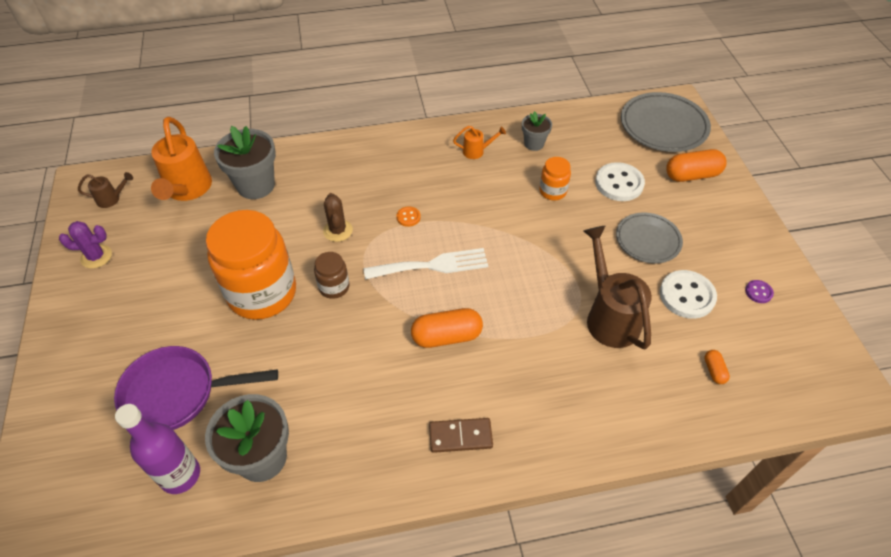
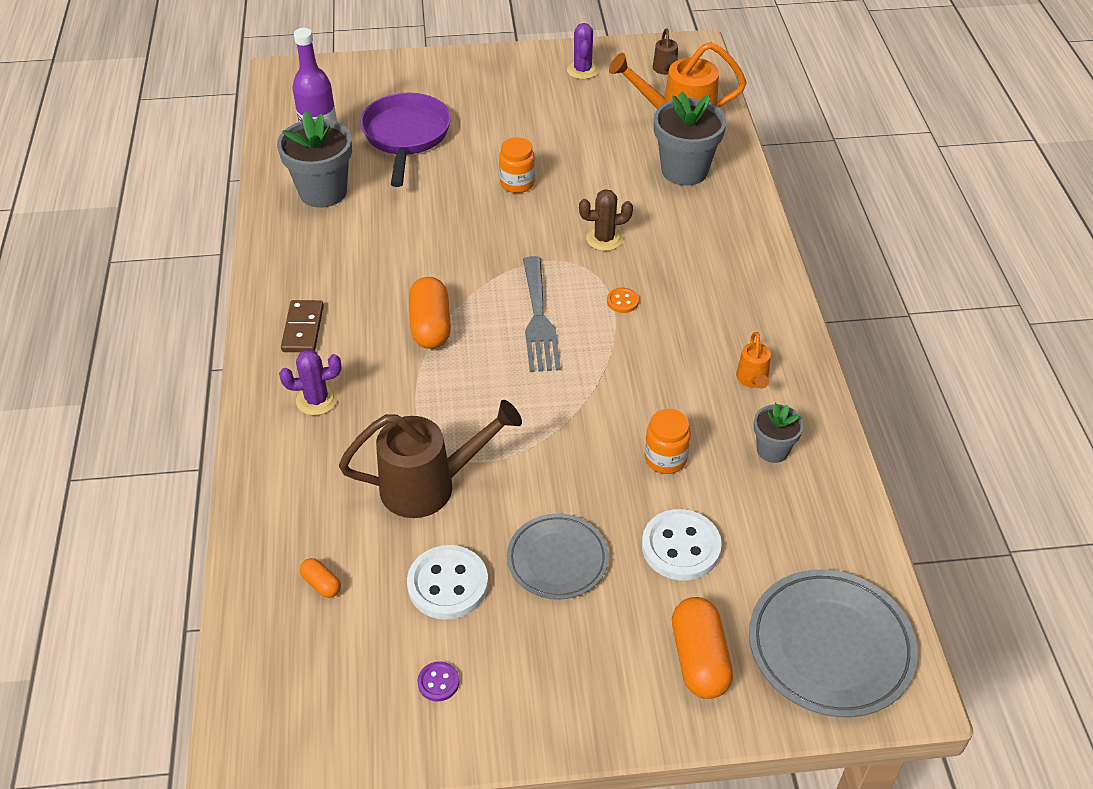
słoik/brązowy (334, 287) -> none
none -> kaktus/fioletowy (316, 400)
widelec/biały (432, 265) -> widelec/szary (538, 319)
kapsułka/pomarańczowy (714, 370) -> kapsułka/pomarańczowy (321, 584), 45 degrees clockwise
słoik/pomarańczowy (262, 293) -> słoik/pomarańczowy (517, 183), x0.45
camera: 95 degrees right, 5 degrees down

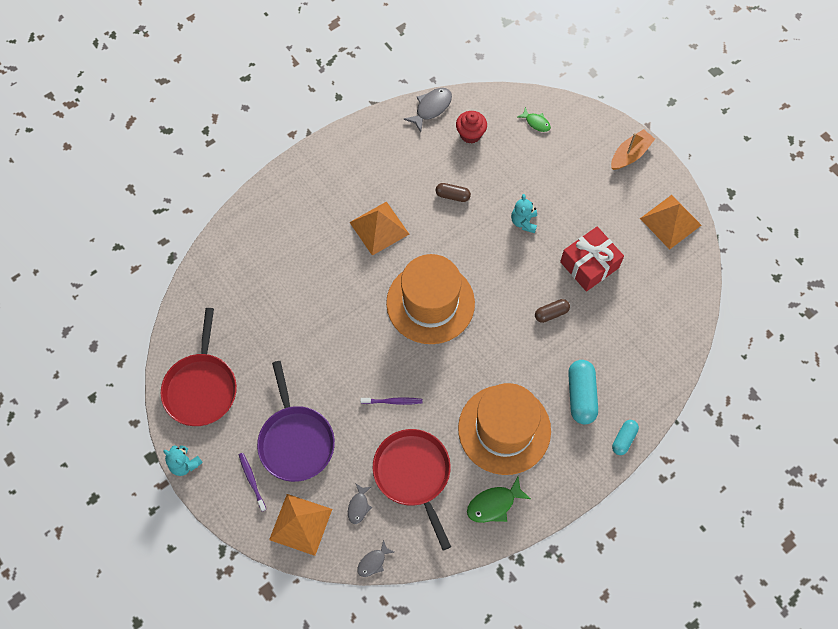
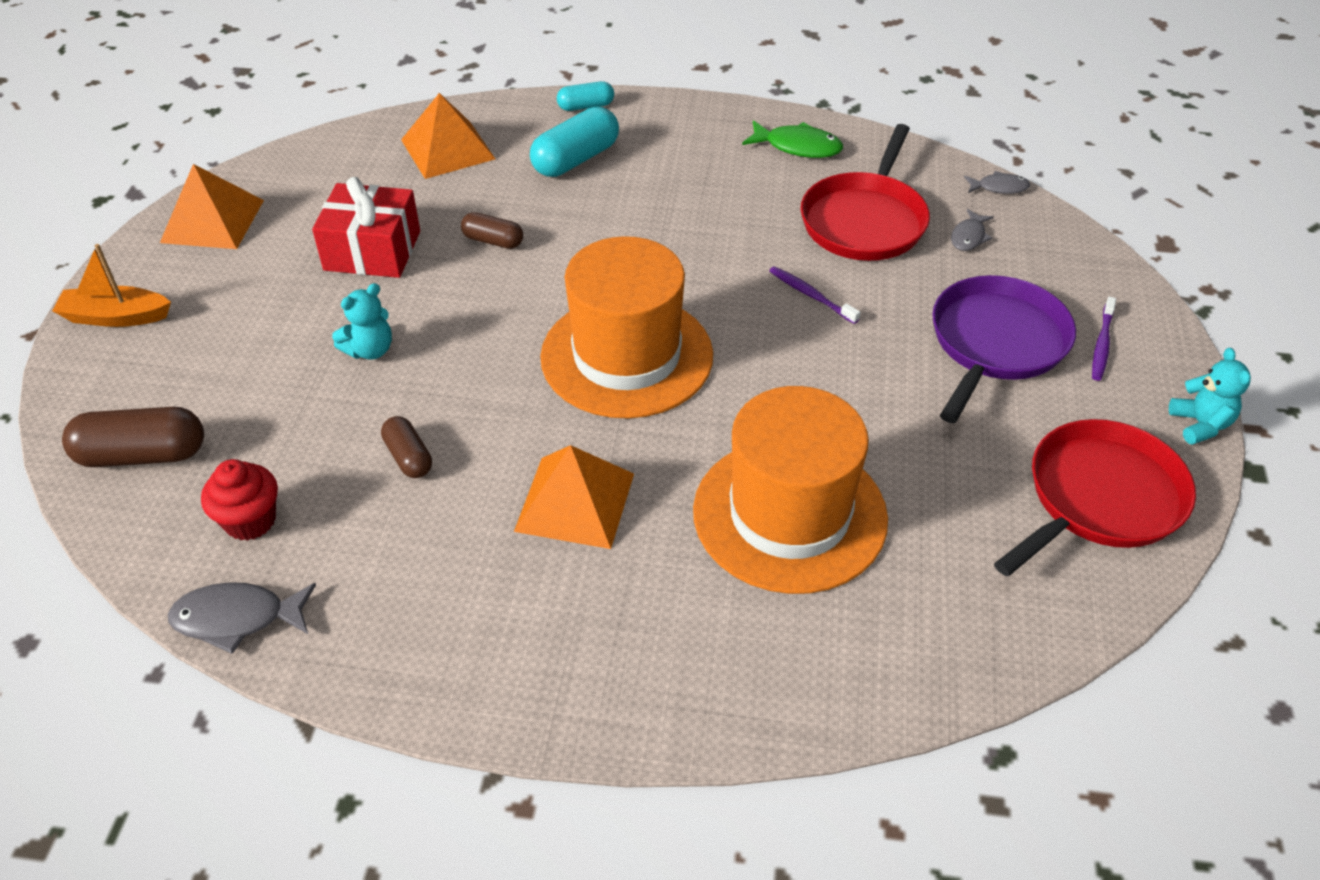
piramida/pomarańczowy (300, 524) -> piramida/pomarańczowy (448, 149), relocated
kapelusz/pomarańczowy (504, 429) -> kapelusz/pomarańczowy (789, 514), relocated
ryba/zielony (536, 122) -> kapsułka/brązowy (142, 455)
ryba/szary (358, 506) -> ryba/szary (969, 237), 150 degrees clockwise
camera: 135 degrees left, 20 degrees down

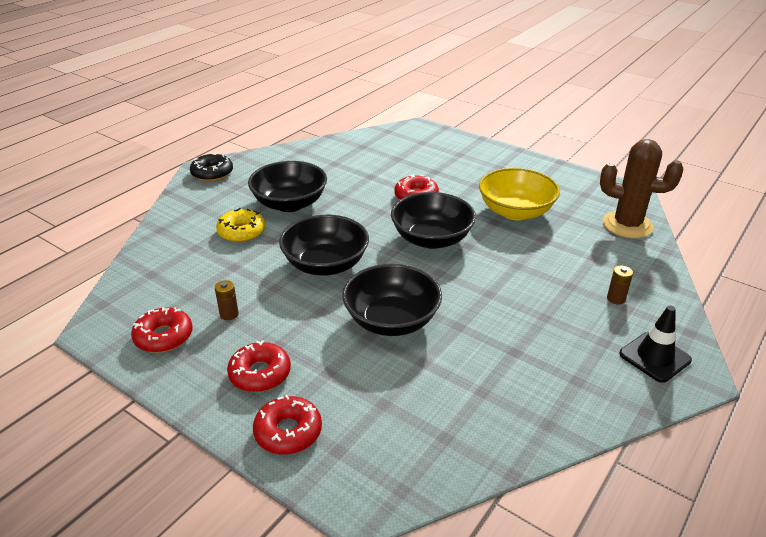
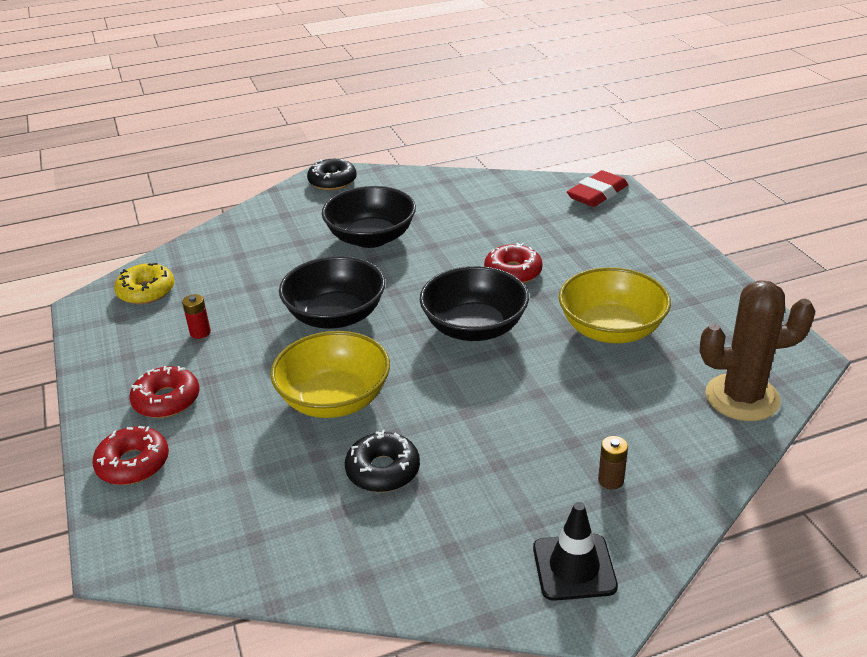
donut/czerwony (164, 337) -> none
none -> donut/czarny (383, 470)
none -> gumka do mazania/czerwony (597, 194)
donut/żółty (241, 232) -> donut/żółty (146, 291), relocated
bateria/brązowy (229, 314) -> bateria/czerwony (200, 332)
miska/czarny (391, 320) -> miska/żółty (334, 399)
kaktus/brązowy (627, 225) -> kaktus/brązowy (742, 397), 60 degrees counterclockwise
camera: 35 degrees right, 0 degrees up

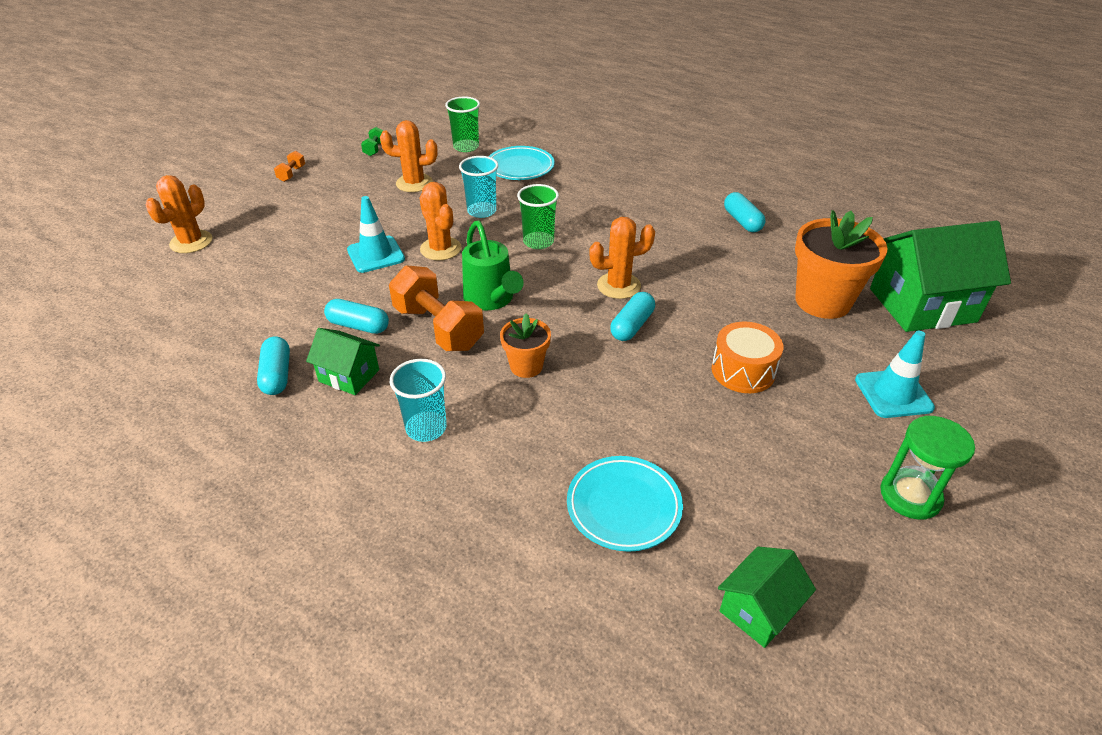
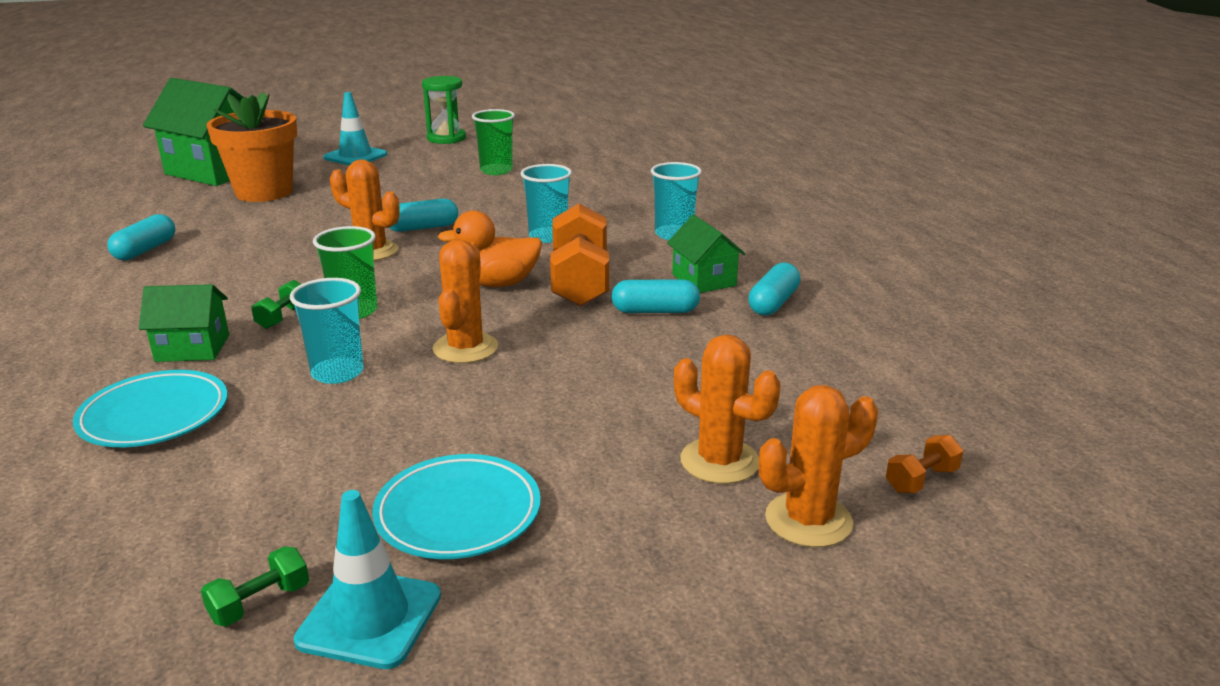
bęben/pomarańczowy (743, 371) -> none
none -> hantel/zielony (282, 317)
hantel/pomarańczowy (292, 174) -> hantel/pomarańczowy (921, 480), relocated
pachołek/turkusowy (376, 254) -> pachołek/turkusowy (369, 618), relocated
kaktus/pomarańczowy (414, 183) -> kaktus/pomarańczowy (719, 461), relocated
szklanka/zielony (466, 147) -> szklanka/zielony (496, 170), relocated
talerz/turkusowy (624, 506) -> talerz/turkusowy (458, 513), relocated
domek/zielony (758, 610) -> domek/zielony (192, 348), relocated
konewka/zielony (491, 299) -> kaczka/pomarańczowy (497, 283)
doniczka/pomarańczowy (526, 366) -> szklanka/turkusowy (548, 236)
kapsułka/turkusowy (358, 326) -> kapsułka/turkusowy (655, 311), 60 degrees counterclockwise
camera: 140 degrees left, 15 degrees down

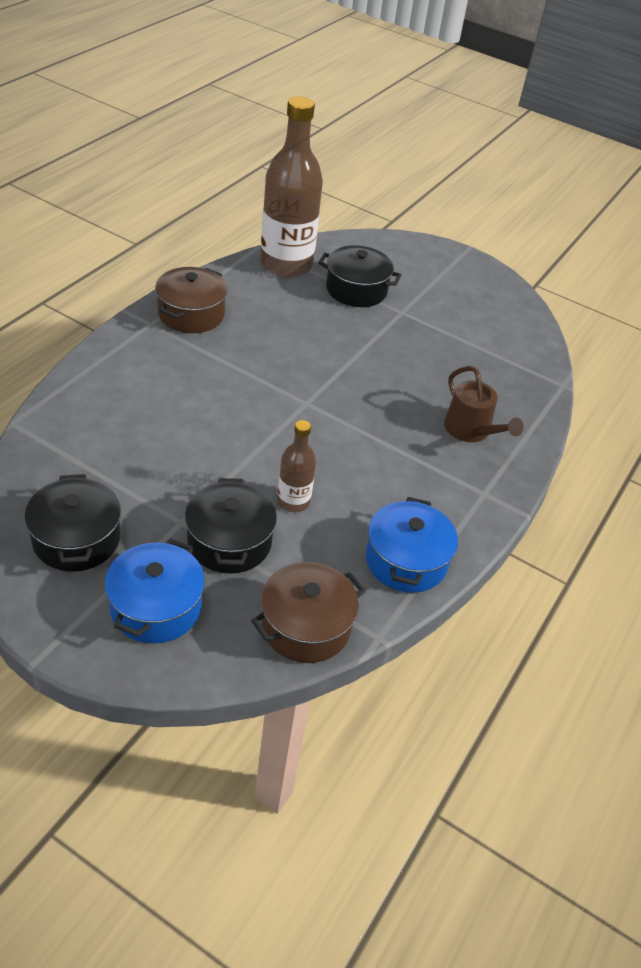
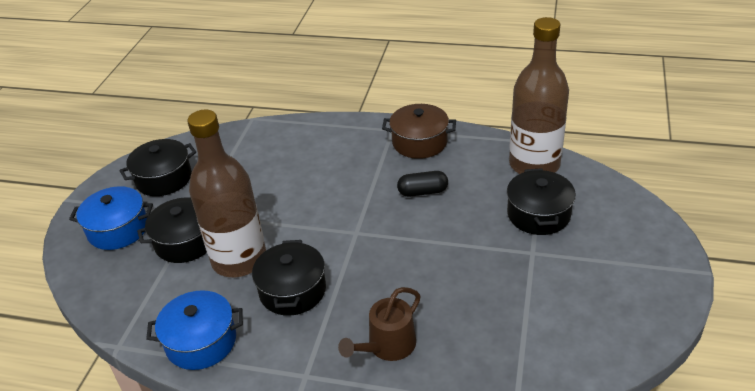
garnek/brązowy (305, 626) -> none
none -> garnek/czarny (292, 290)
none -> kapsułka/czarny (423, 192)
butelka/brązowy (293, 501) -> butelka/brązowy (239, 260), x2.08
camera: 80 degrees right, 5 degrees down

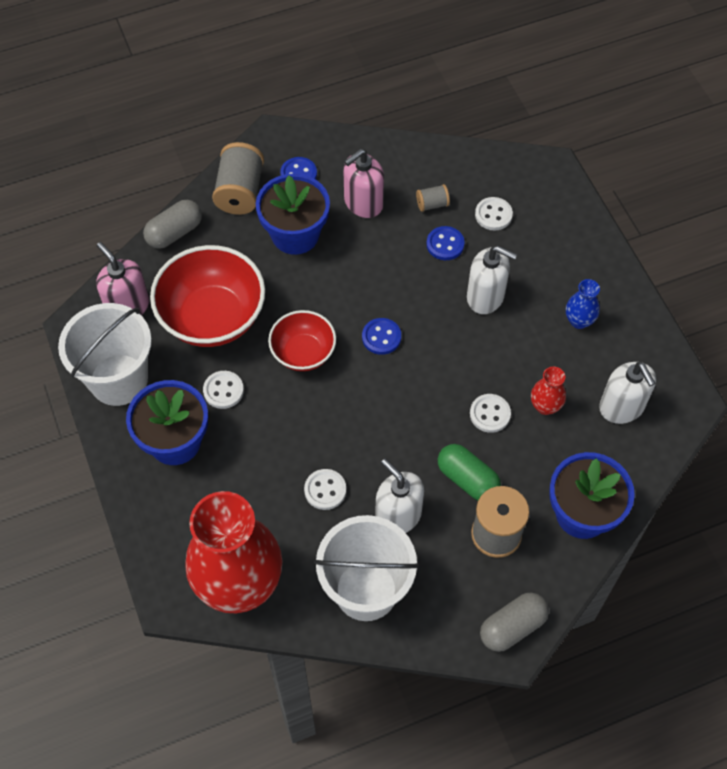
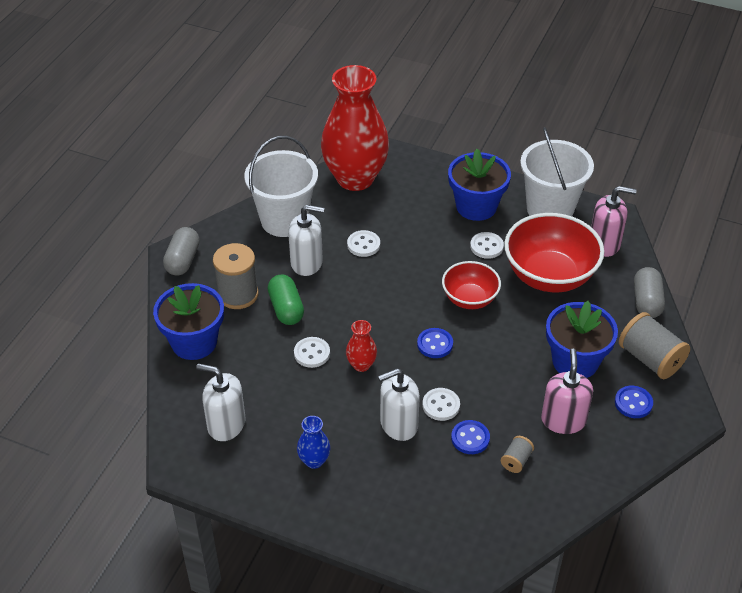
guzik/biały (493, 215) -> guzik/biały (441, 405), relocated
wazon/czerwony (545, 406) -> wazon/czerwony (361, 365), relocated
kapsułka/zielony (467, 479) -> kapsułka/zielony (286, 309), 75 degrees clockwise
camera: 135 degrees right, 15 degrees down

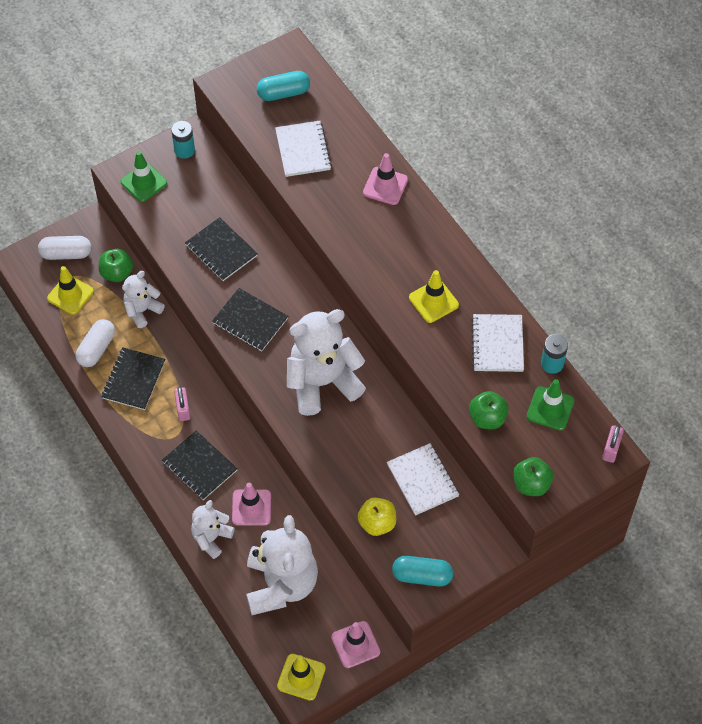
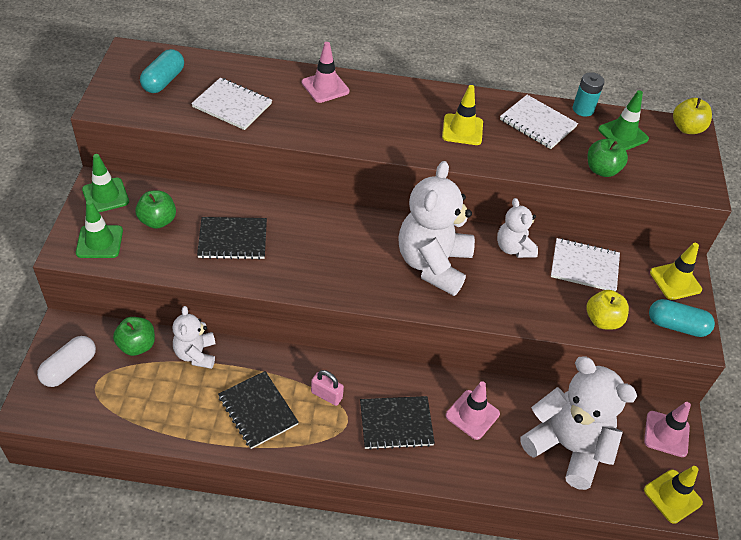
kapsułka/biały (96, 349) -> none
zeszyt/czarny (250, 321) -> none
pachołek/żółty (70, 295) -> pachołek/żółty (675, 281), relocated
miś/biały (211, 538) -> miś/biały (513, 248), relocated
jabłko/zielony (531, 484) -> jabłko/zielony (158, 221), relocated
bateria/turkusowy (184, 150) -> pachołek/zielony (105, 196)
kłódka/różowy (611, 449) -> jabłko/żółty (686, 128)
kapsułka/turkusowy (422, 576) -> kapsułka/turkusowy (676, 326), 60 degrees clockwise
camera: 55 degrees left, 10 degrees down

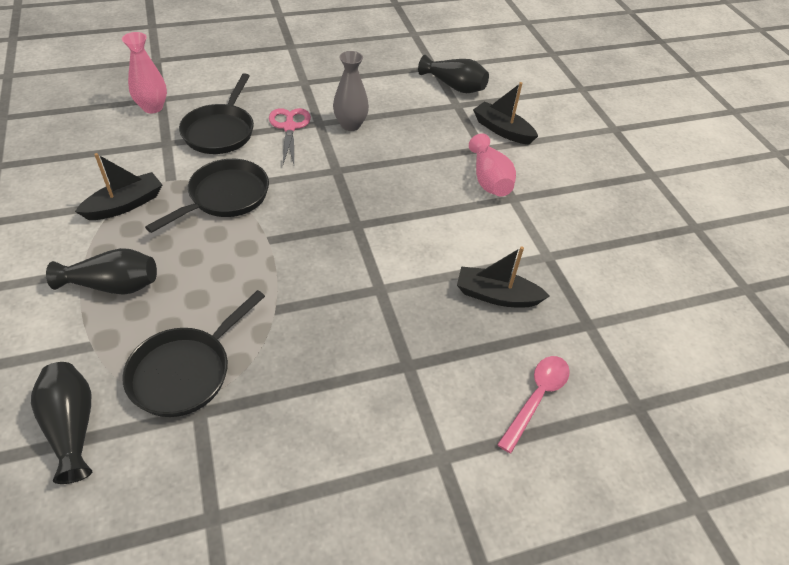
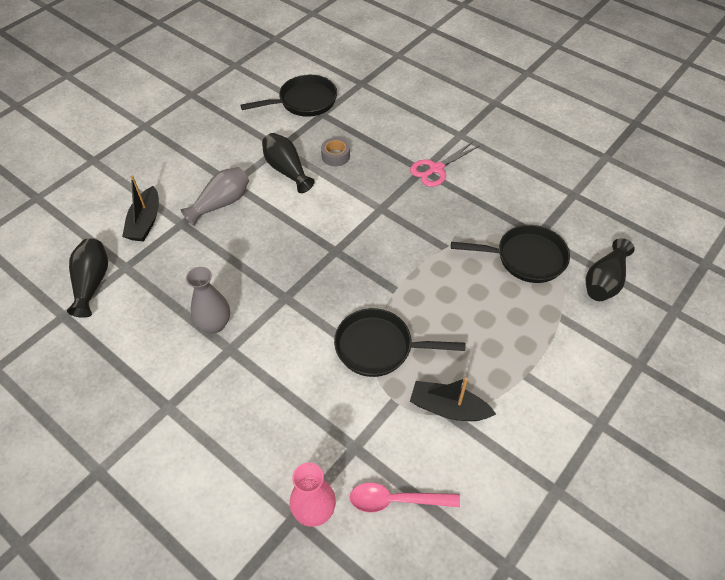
wazon/czarny (113, 285) -> wazon/czarny (286, 170), relocated
patelnia/czarny (220, 131) -> patelnia/czarny (304, 101), relocated
nożyczki/różowy (289, 127) -> nożyczki/różowy (436, 169), relocated
łyżka/różowy (537, 397) -> łyżka/różowy (395, 500), relocated
łódka/czarny (496, 296) -> taśma klejąca/szary (335, 156)
wazon/różowy (489, 180) -> wazon/szary (221, 203)
camera: 120 degrees left, 5 degrees up

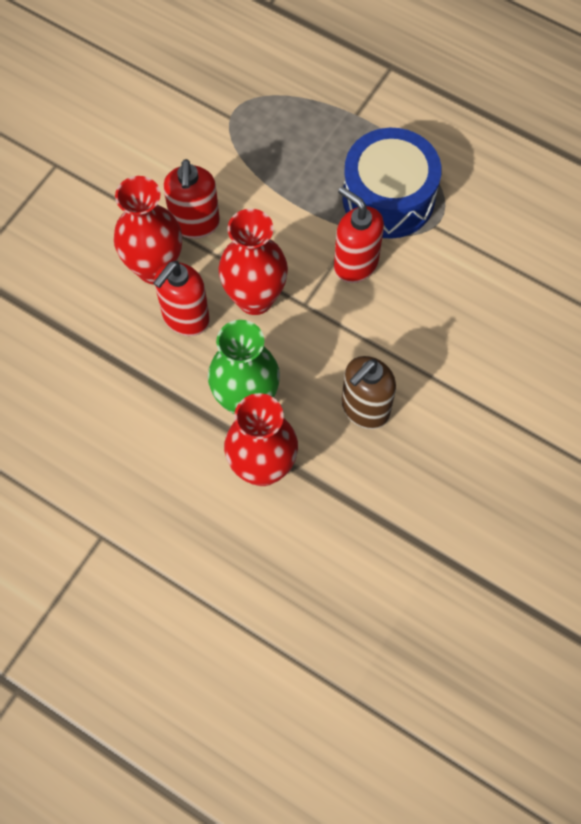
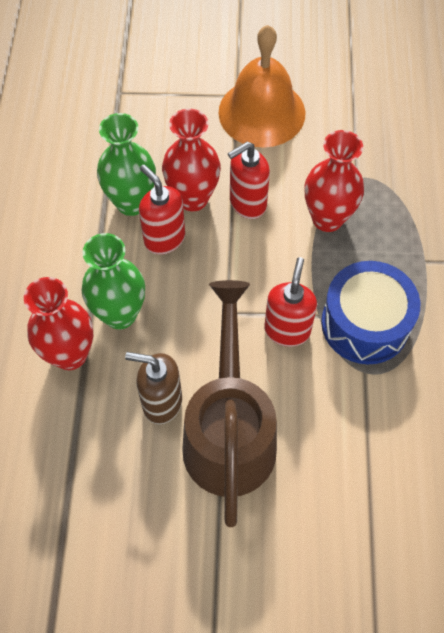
none -> wazon/zielony (131, 203)
none -> konewka/brązowy (229, 433)
none -> dzwonek/pomarańczowy (262, 112)
wazon/czerwony (255, 298) -> wazon/czerwony (327, 219), relocated
dozownik mydła/czerwony (185, 318) -> dozownik mydła/czerwony (164, 239), 45 degrees clockwise
camera: 60 degrees right, 5 degrees down

